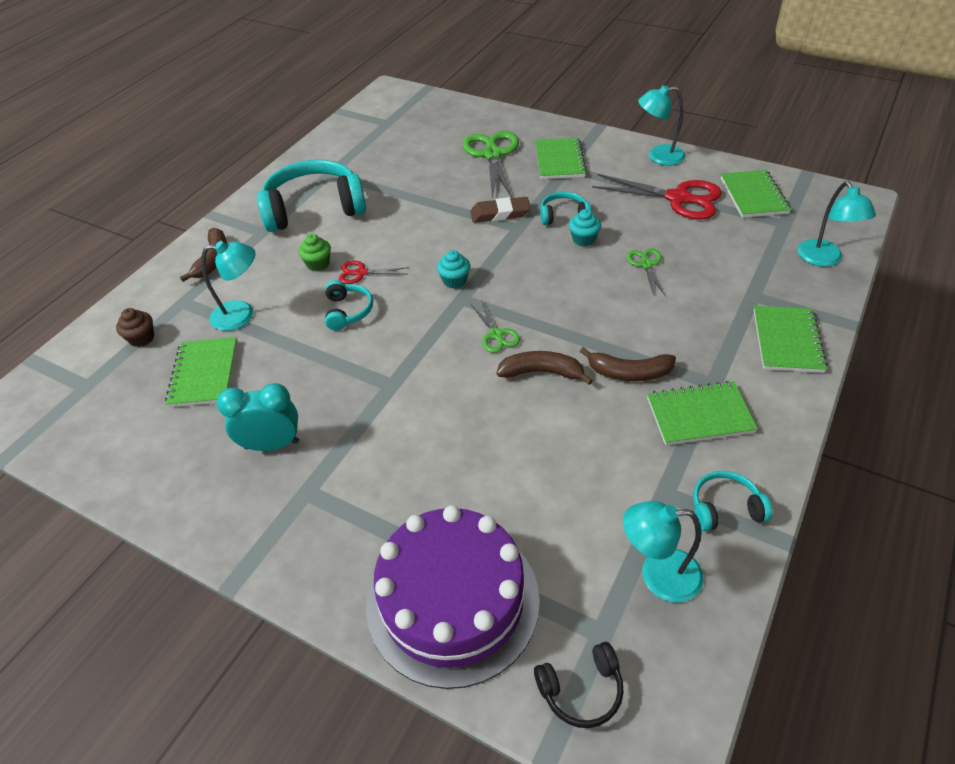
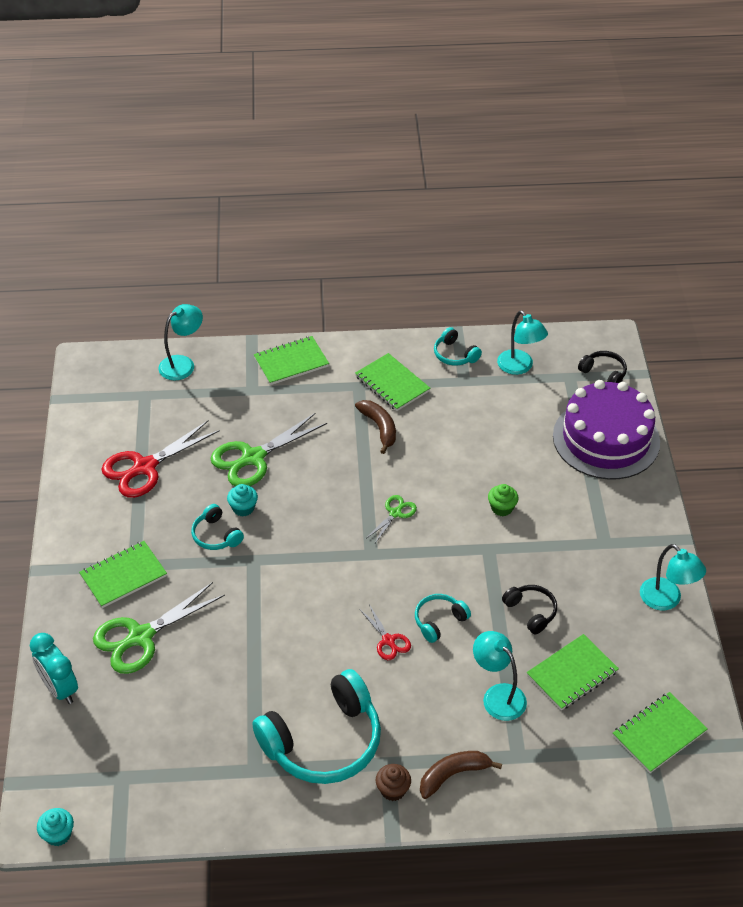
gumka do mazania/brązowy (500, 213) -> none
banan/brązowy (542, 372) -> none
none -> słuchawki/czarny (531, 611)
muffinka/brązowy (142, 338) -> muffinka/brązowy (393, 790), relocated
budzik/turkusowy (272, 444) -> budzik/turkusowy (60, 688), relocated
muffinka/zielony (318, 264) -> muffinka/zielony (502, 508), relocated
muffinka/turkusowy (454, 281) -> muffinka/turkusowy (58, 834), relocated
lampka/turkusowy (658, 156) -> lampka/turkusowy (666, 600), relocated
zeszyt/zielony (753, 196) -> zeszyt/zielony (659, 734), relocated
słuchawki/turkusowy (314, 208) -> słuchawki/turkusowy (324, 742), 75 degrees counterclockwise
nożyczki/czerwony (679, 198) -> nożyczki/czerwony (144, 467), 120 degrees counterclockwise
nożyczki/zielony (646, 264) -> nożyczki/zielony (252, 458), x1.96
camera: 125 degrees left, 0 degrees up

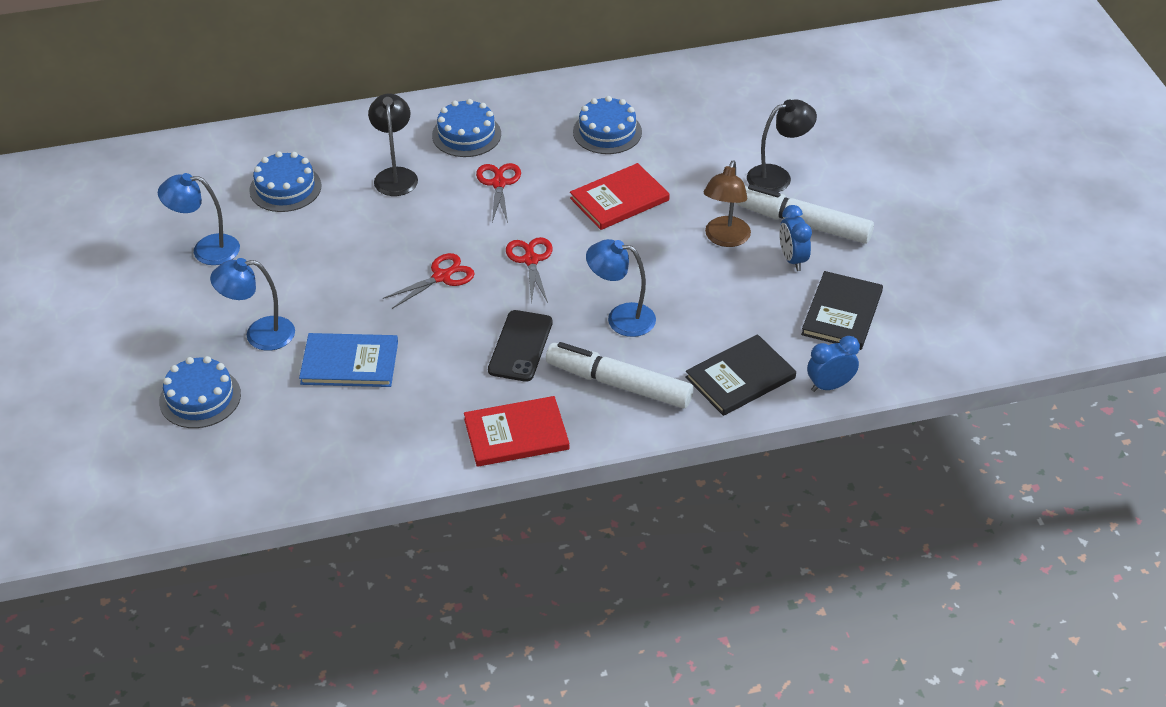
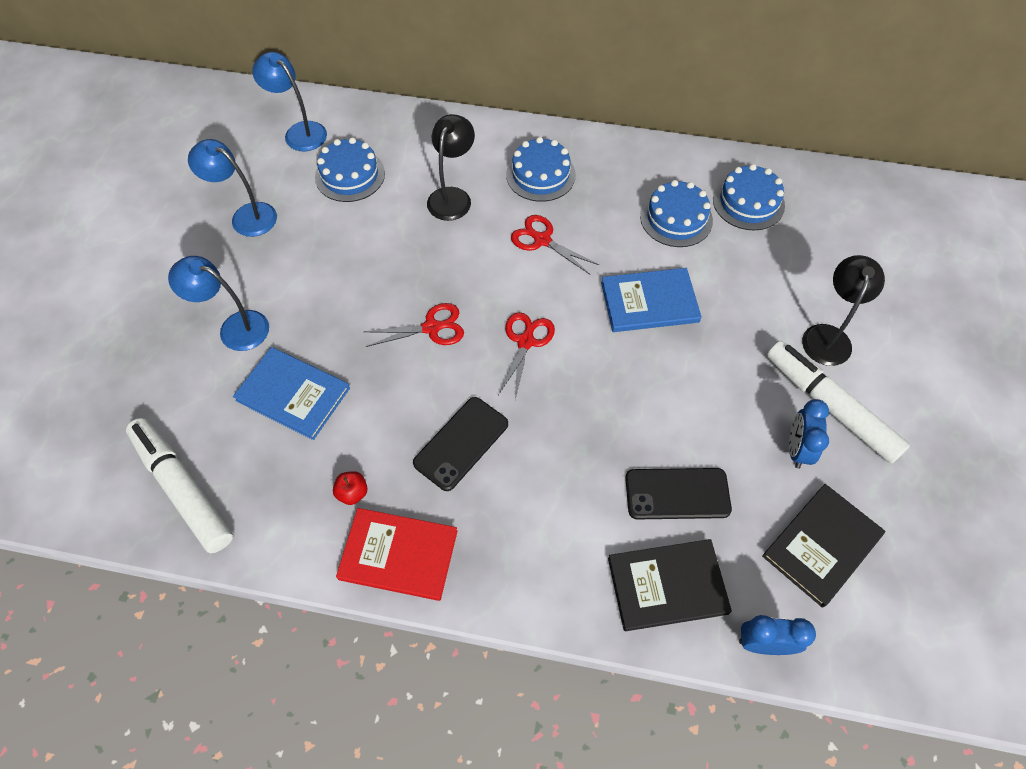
lampka/brązowy (725, 239) -> none
none -> jabłko/czerwony (352, 493)
none -> telefon/czarny (677, 494)
tort/niebieski (200, 398) -> tort/niebieski (748, 202), relocated
flamaster/biały (618, 384) -> flamaster/biały (183, 488), relocated
lampka/niebieski (621, 318) -> lampka/niebieski (299, 132), relocated
książka/czerwony (619, 199) -> książka/niebieski (649, 302)
nożyczki/czerwony (498, 183) -> nożyczki/czerwony (542, 240), 75 degrees counterclockwise
lampka/czarny (777, 177) -> lampka/czarny (828, 336), 75 degrees counterclockwise
camera: 25 degrees right, 15 degrees up

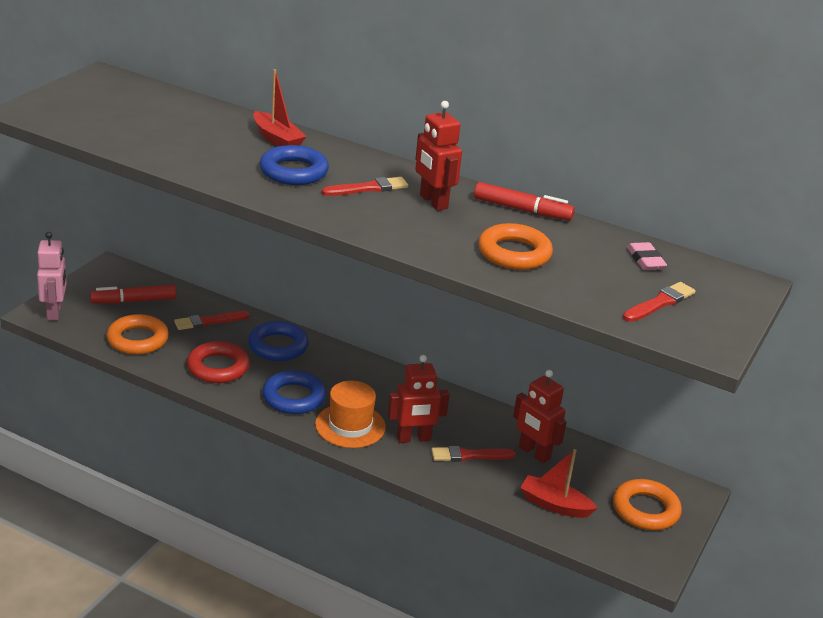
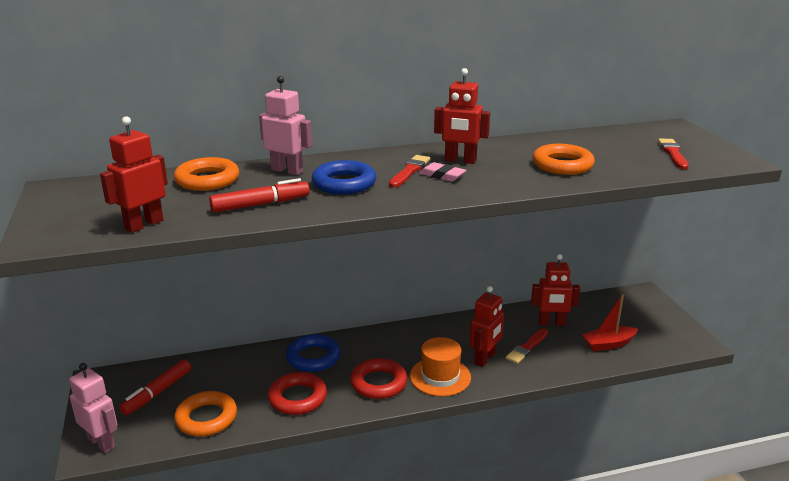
pędzel/czerwony (209, 321) -> none
none -> robot/czerwony (144, 225)
flamaster/czerwony (522, 210) -> flamaster/czerwony (260, 204), relocated
pierścień/pomarańczowy (645, 510) -> pierścień/pomarańczowy (207, 180), relocated
gumka do mazania/różowy (645, 260) -> gumka do mazania/różowy (442, 175), relocated
łódka/czerwony (277, 139) -> robot/różowy (287, 171)
pierścień/niebieski (294, 397) -> pierścień/czerwony (378, 383)
camera: 40 degrees left, 5 degrees down

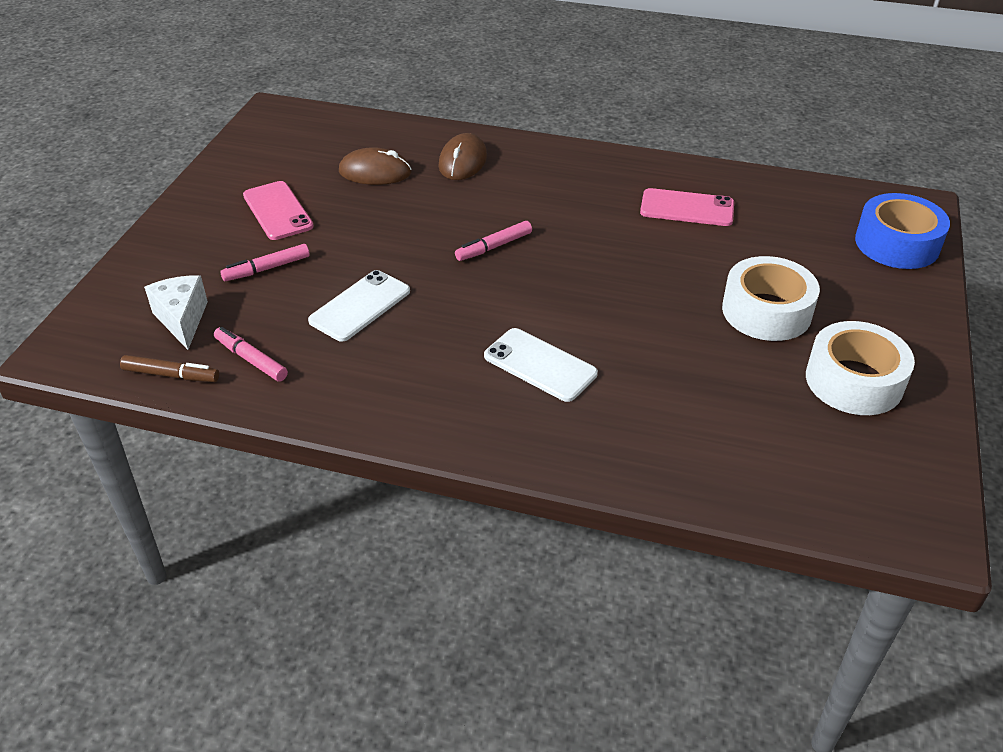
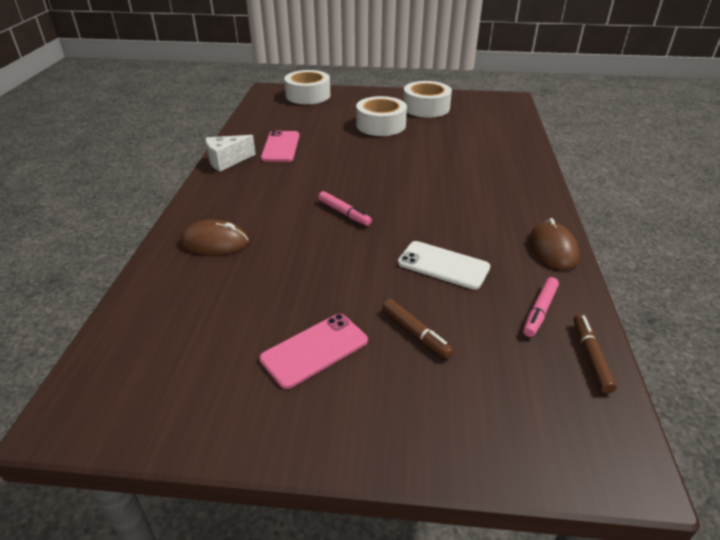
telefon/biały (540, 365) -> none
ser/biały (182, 319) -> ser/biały (227, 161), relocated
myszka/brązowy (375, 172) -> myszka/brązowy (553, 249), relocated
flamaster/różowy (267, 269) -> flamaster/brązowy (416, 333)
taśma klejąca/niebieski (897, 243) -> taśma klejąca/biały (308, 95)
camera: 100 degrees left, 5 degrees down

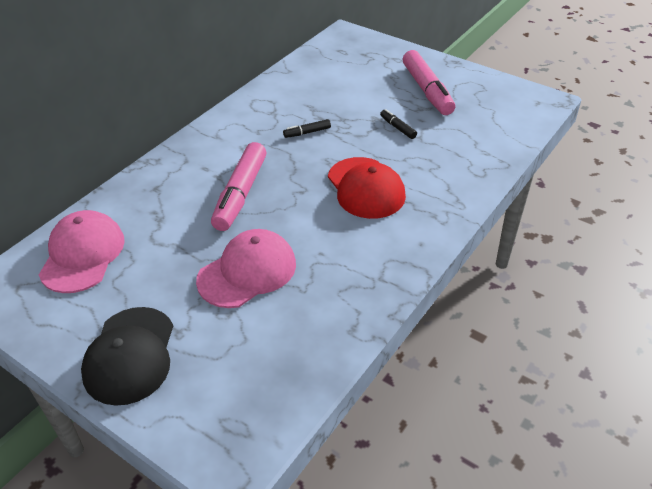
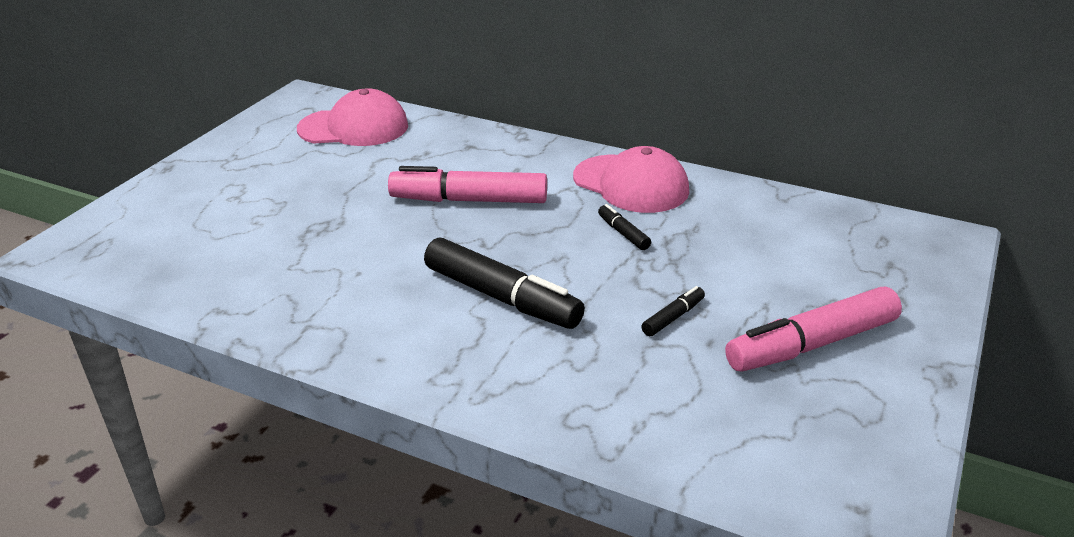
czapka/czarny (130, 355) -> none
czapka/różowy (247, 272) -> czapka/różowy (631, 184), relocated
czapka/czerwony (366, 188) -> flamaster/czarny (502, 297)
camera: 80 degrees right, 10 degrees down

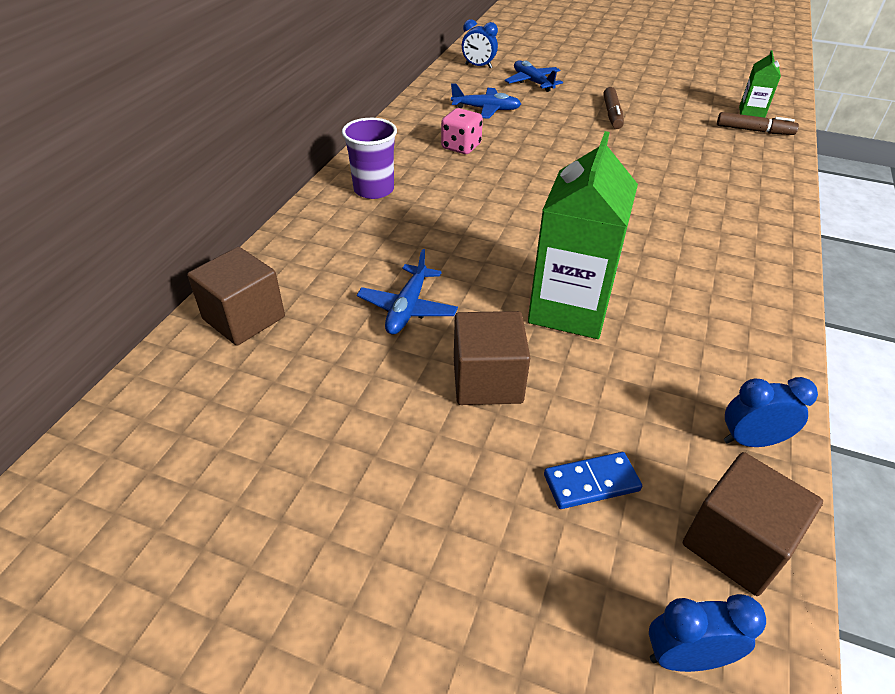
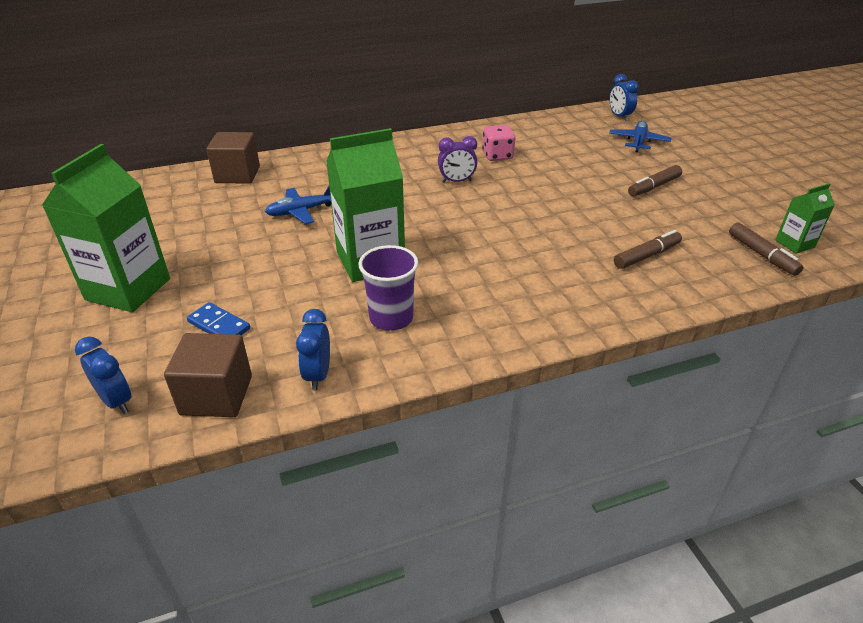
samolot/niebieski (486, 109) -> none
sześcian/brązowy (487, 380) -> none
none -> karton mleka/zielony (128, 289)
none -> budzik/fioletowy (457, 181)
none -> flamaster/brązowy (646, 256)
szklanka/fioletowy (374, 190) -> szklanka/fioletowy (391, 318), relocated
budzik/niebieski (751, 440) -> budzik/niebieski (318, 375), 135 degrees counterclockwise
camera: 50 degrees right, 5 degrees down

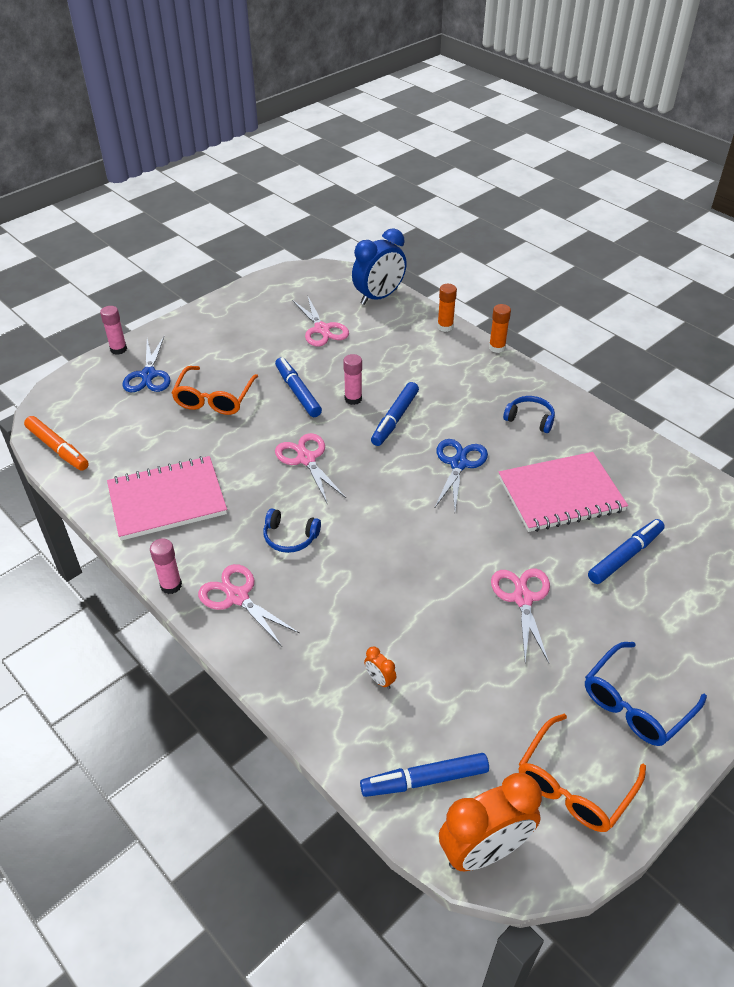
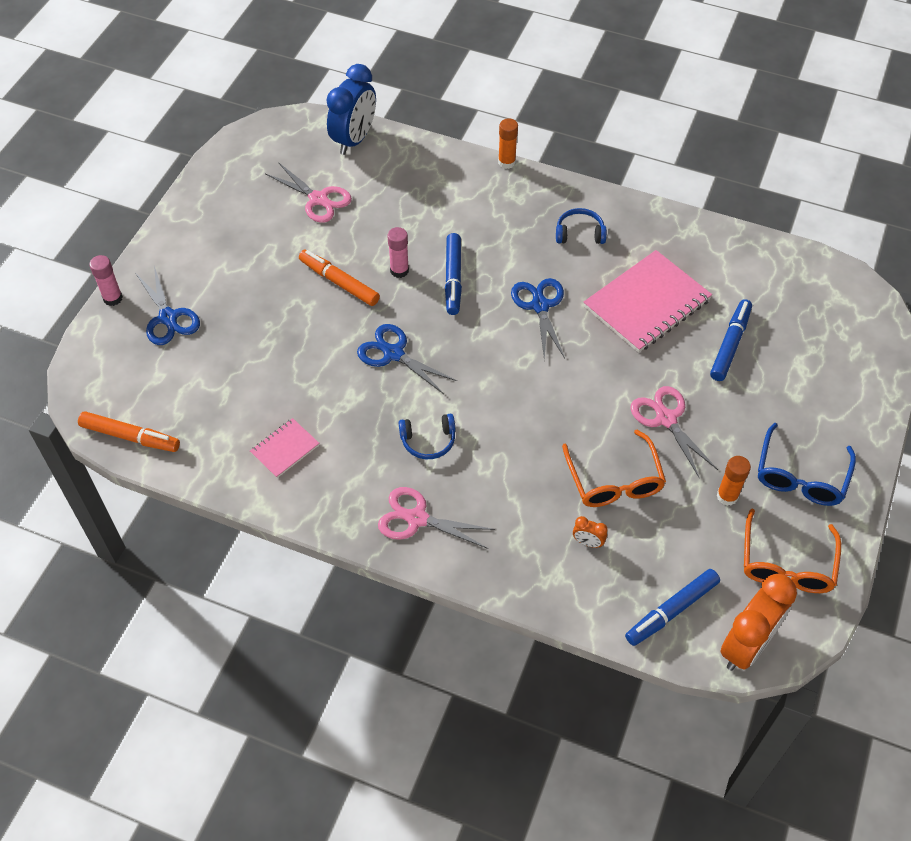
klej w sztyfcie/różowy (171, 585) -> none
okulary/pomarańczowy (214, 398) -> okulary/pomarańczowy (614, 480), relocated
klej w sztyfcie/pomarańczowy (445, 327) -> klej w sztyfcie/pomarańczowy (727, 496), relocated
flamaster/niebieski (298, 392) -> flamaster/pomarańczowy (339, 282)
nożyczki/różowy (306, 459) -> nożyczki/niebieski (393, 354)
zeszyt/różowy (167, 500) -> zeszyt/różowy (285, 449), x0.50
camera: 25 degrees left, 10 degrees up

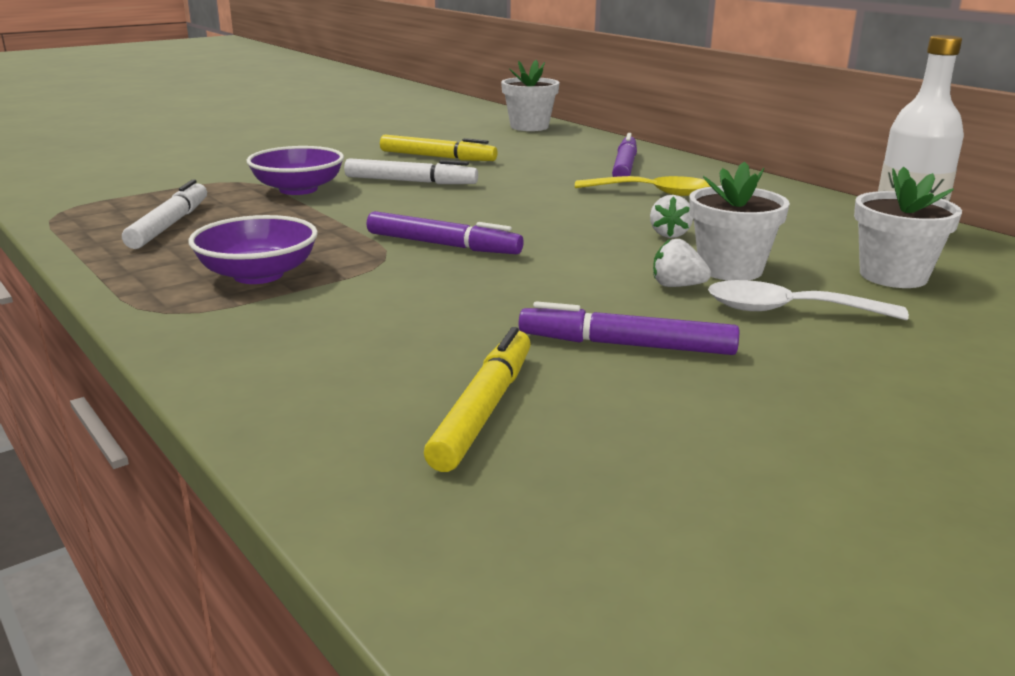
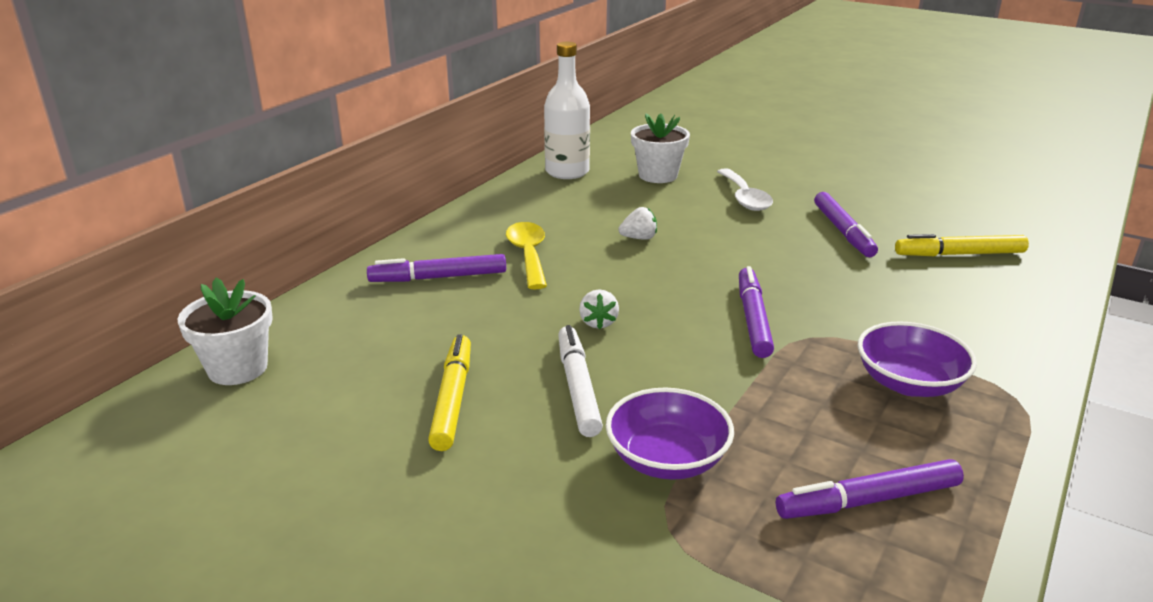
doniczka/biały (730, 269) -> none
truskawka/biały (677, 286) -> truskawka/biały (598, 322), relocated
flamaster/biały (170, 225) -> flamaster/fioletowy (868, 500)
camera: 110 degrees left, 5 degrees up

